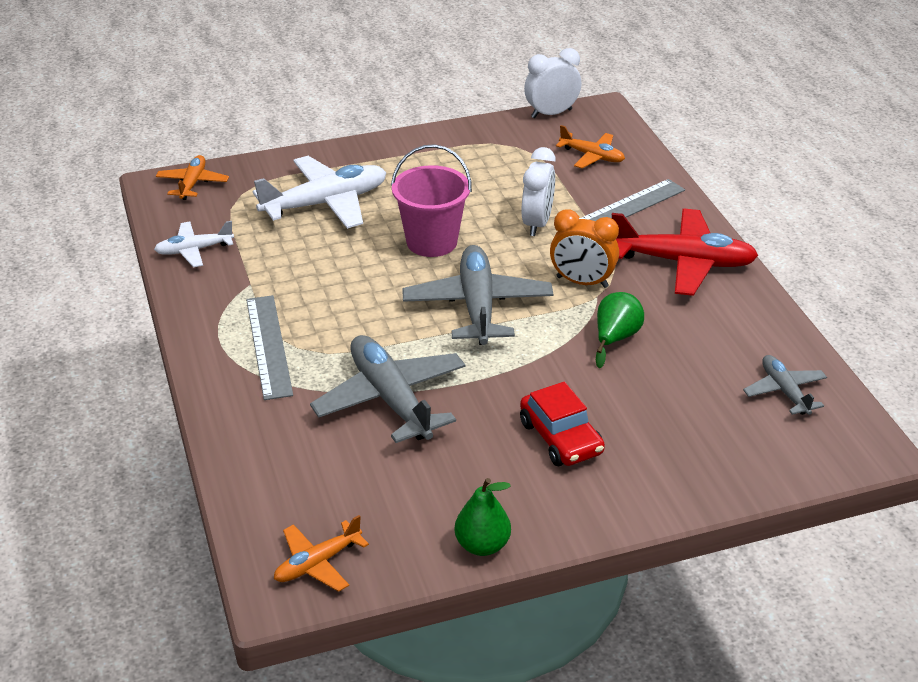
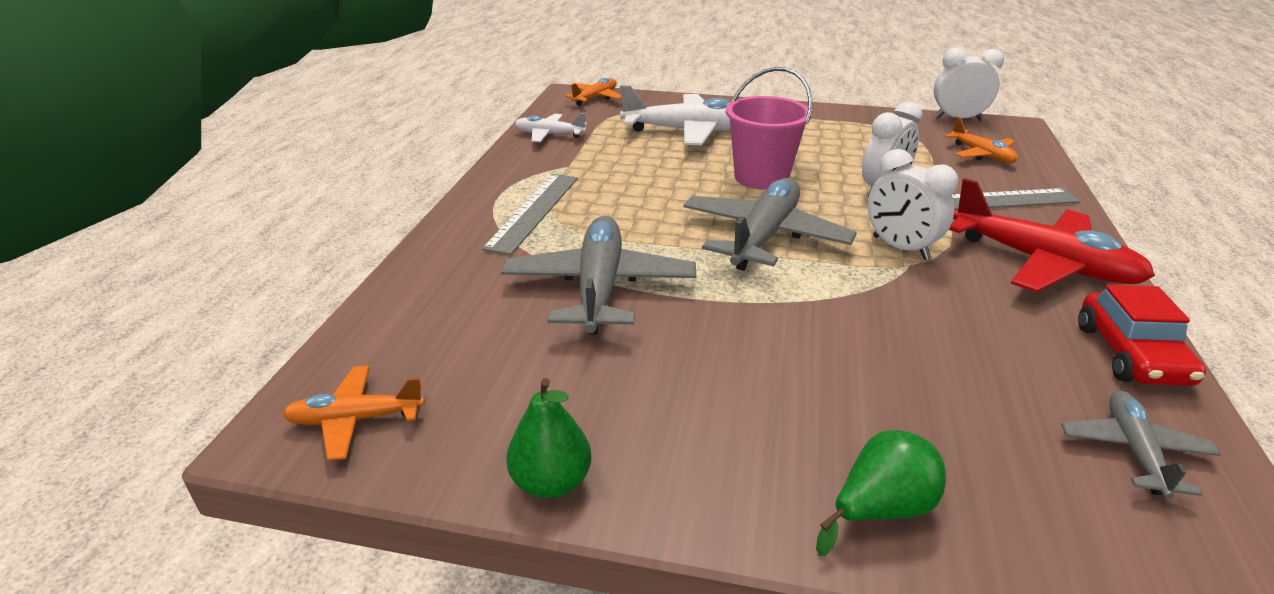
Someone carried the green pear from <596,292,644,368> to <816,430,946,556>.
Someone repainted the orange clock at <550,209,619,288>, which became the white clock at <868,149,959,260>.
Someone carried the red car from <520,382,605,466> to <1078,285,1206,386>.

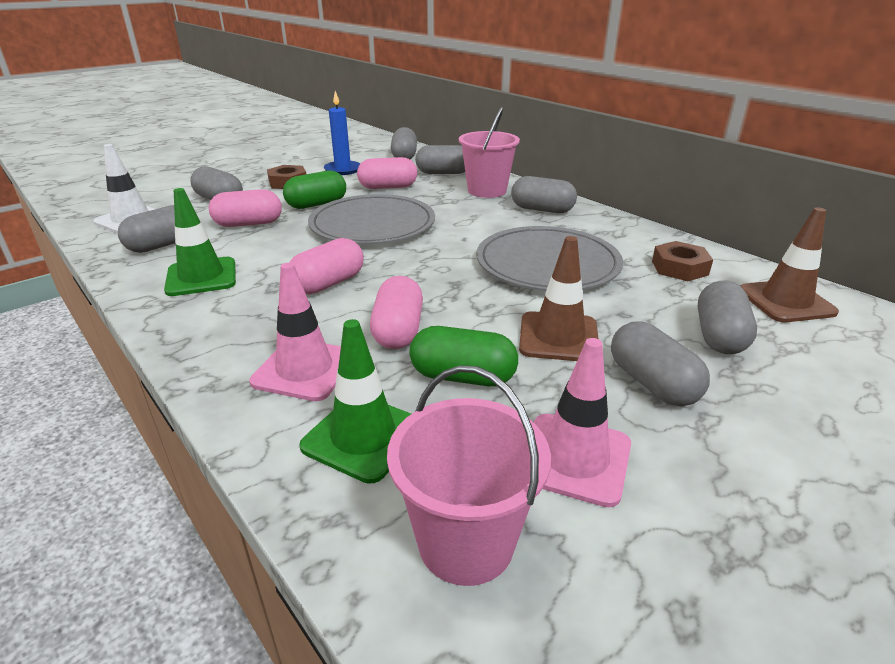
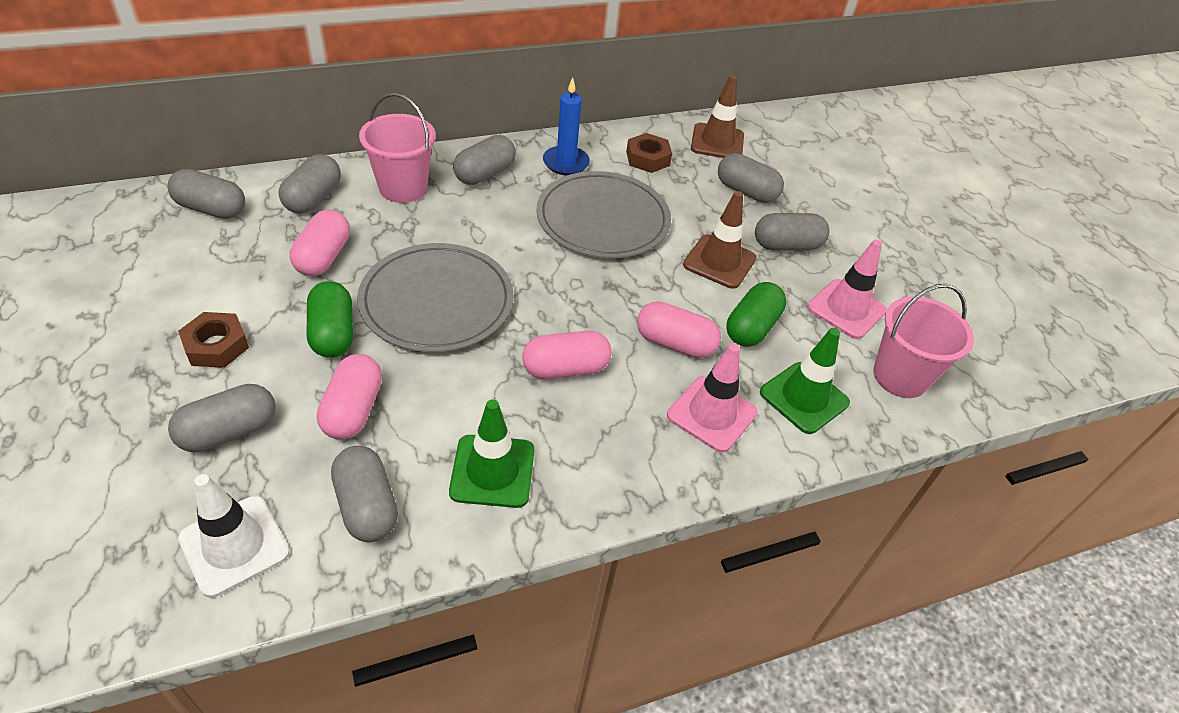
Someone rotated the pink capsule at <289,238,364,295> by 75 degrees counterclockwise.
Someone carried the blue candle from <324,91,360,175> to <543,78,590,175>.

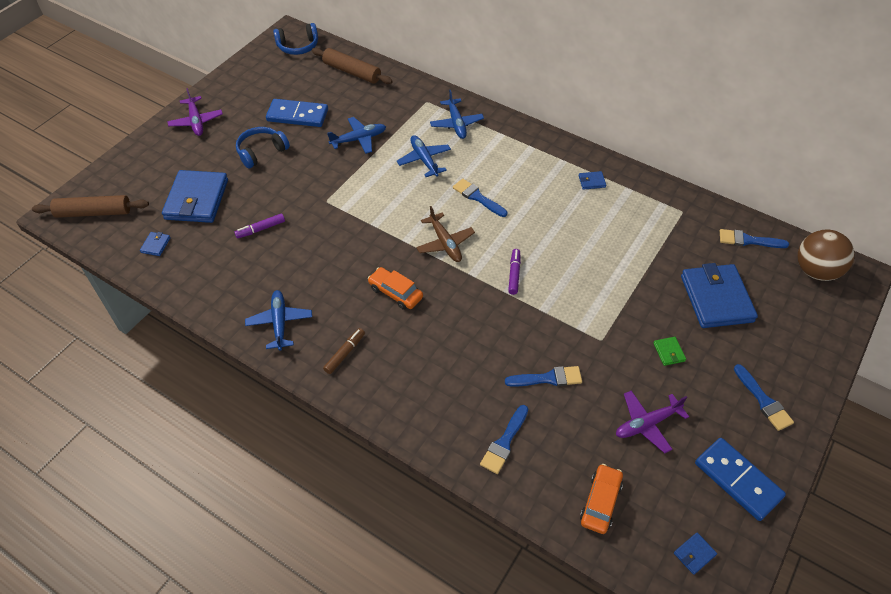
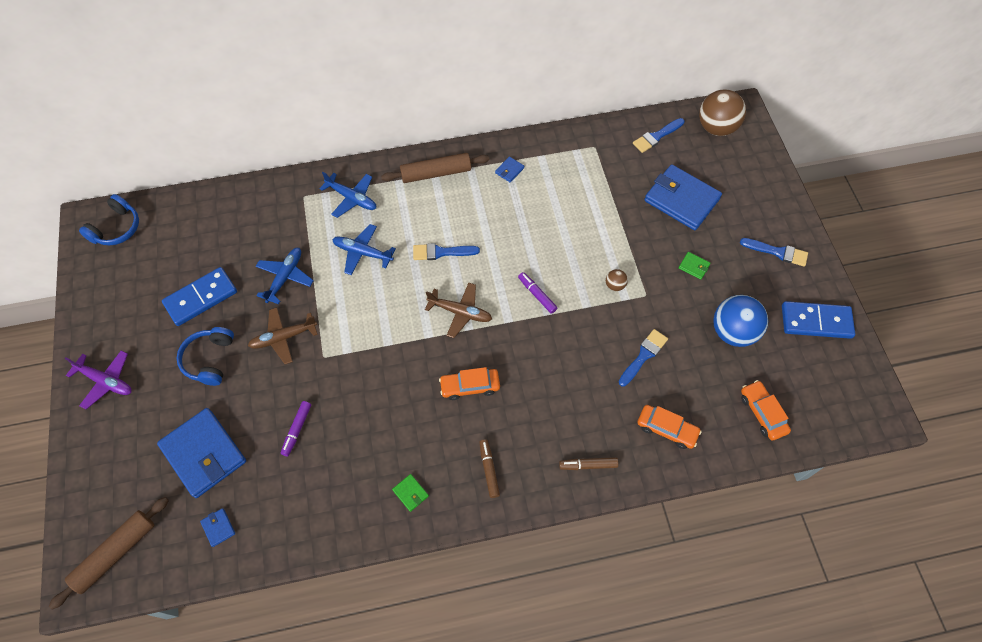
Someone put down the brown plane at <248,307,318,364>.
Someone carried the brown rolling pin from <312,48,393,84> to <381,153,489,183>.
Someone swapped the blue plane at <245,290,312,350> for the green wallet at <392,474,429,512>.
Someone put down the brown marker at <559,457,618,470>.
Someone put down the brown ball at <606,269,628,291>.
Someone swapped the blue brush at <480,405,528,474> for the orange car at <637,405,702,449>.
Someone swapped the purple plane at <616,390,689,453> for the blue ball at <713,295,768,347>.
Someone took away the blue wallet at <674,533,717,575>.

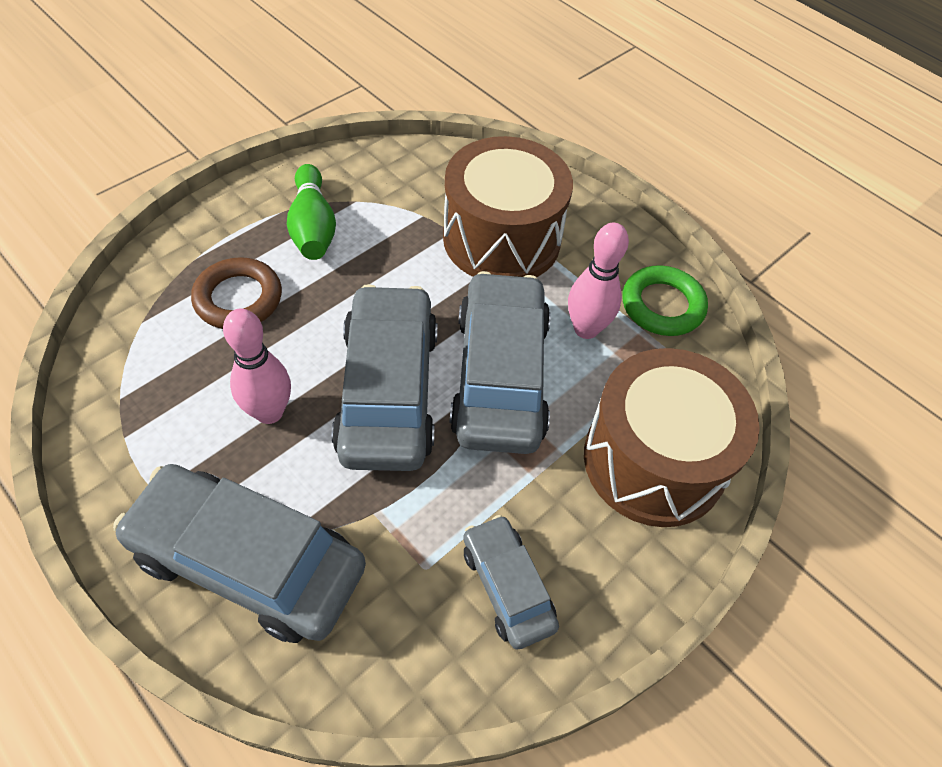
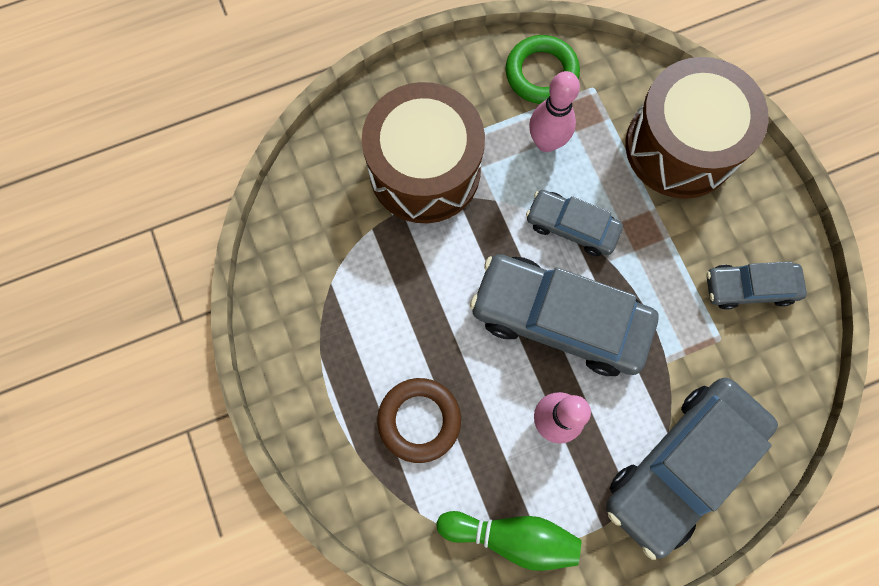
Someone carried the green bowling pin from <287,164,336,260> to <436,511,581,571>.
Someone scaled the grey car at <450,271,551,454> by 0.54.

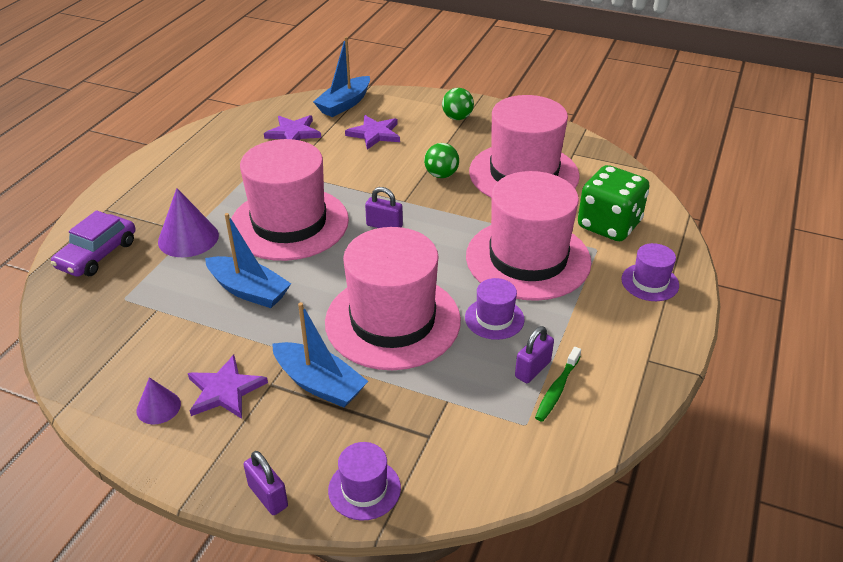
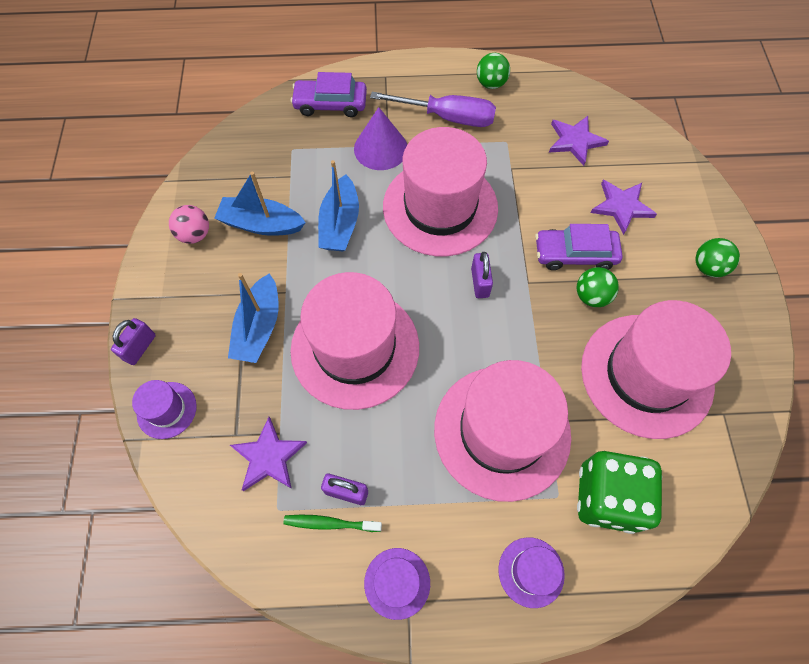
Someone swapped the purple cone at <137,377,181,424> for the pink ball at <169,205,209,244>.
Someone carried the blue boat from <313,37,370,117> to <214,172,306,236>.
Someone carried the purple star from <188,355,268,419> to <230,417,307,491>.
Someone carried the purple hat from <465,278,525,340> to <364,548,430,620>.
Someone put down the purple screwdriver at <370,92,496,127>.
Someone put down the green ball at <477,53,510,89>.
Someone put down the purple car at <535,224,623,270>.

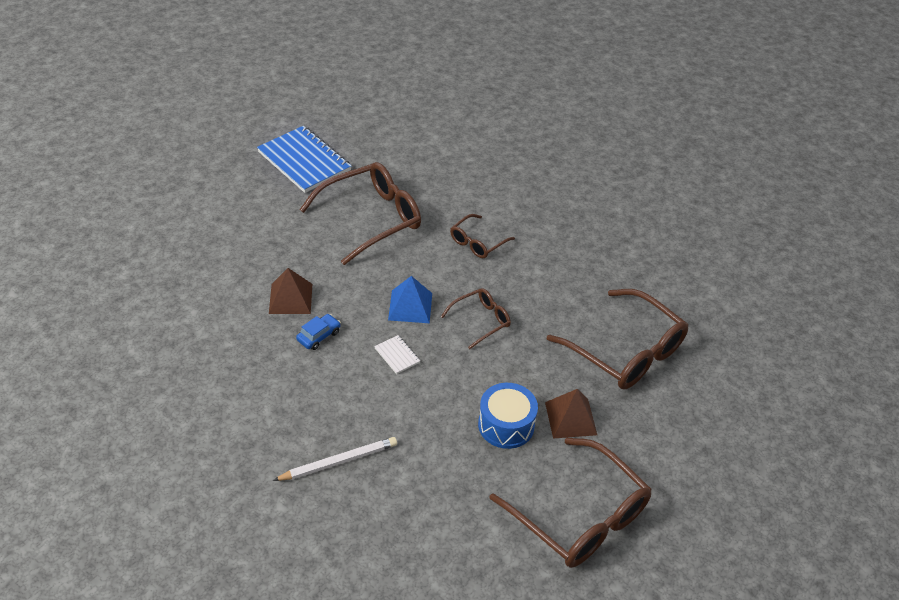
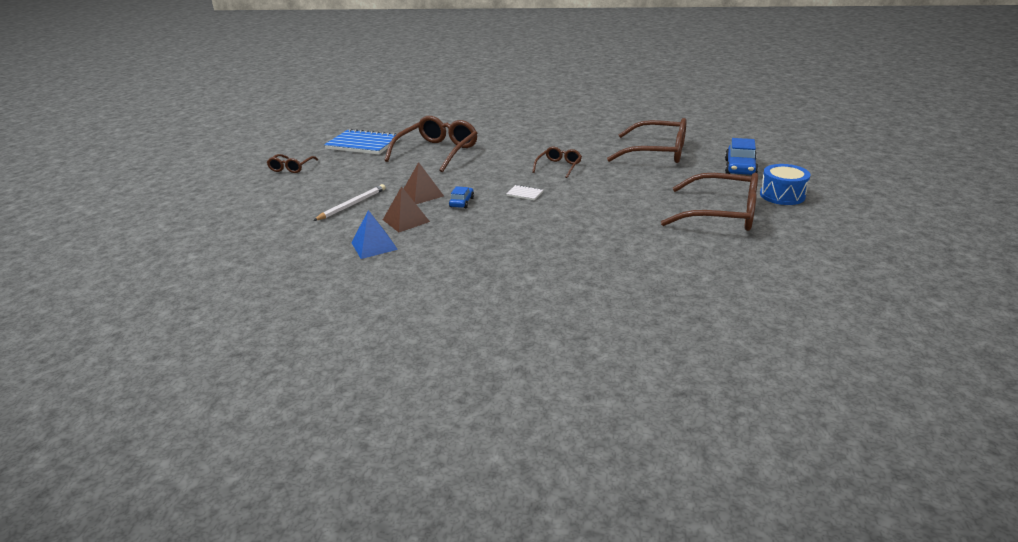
Someone carried the brown glasses from <450,214,515,259> to <267,154,318,173>.
Someone carried the white pencil from <273,437,397,481> to <313,184,386,221>.
Someone carried the blue pyramid from <388,276,432,323> to <351,210,398,259>.
Someone carried the brown pyramid from <545,389,597,438> to <383,186,430,232>.
Someone put down the blue car at <725,138,758,176>.
Someone carried the blue drum from <478,383,538,449> to <760,164,811,205>.

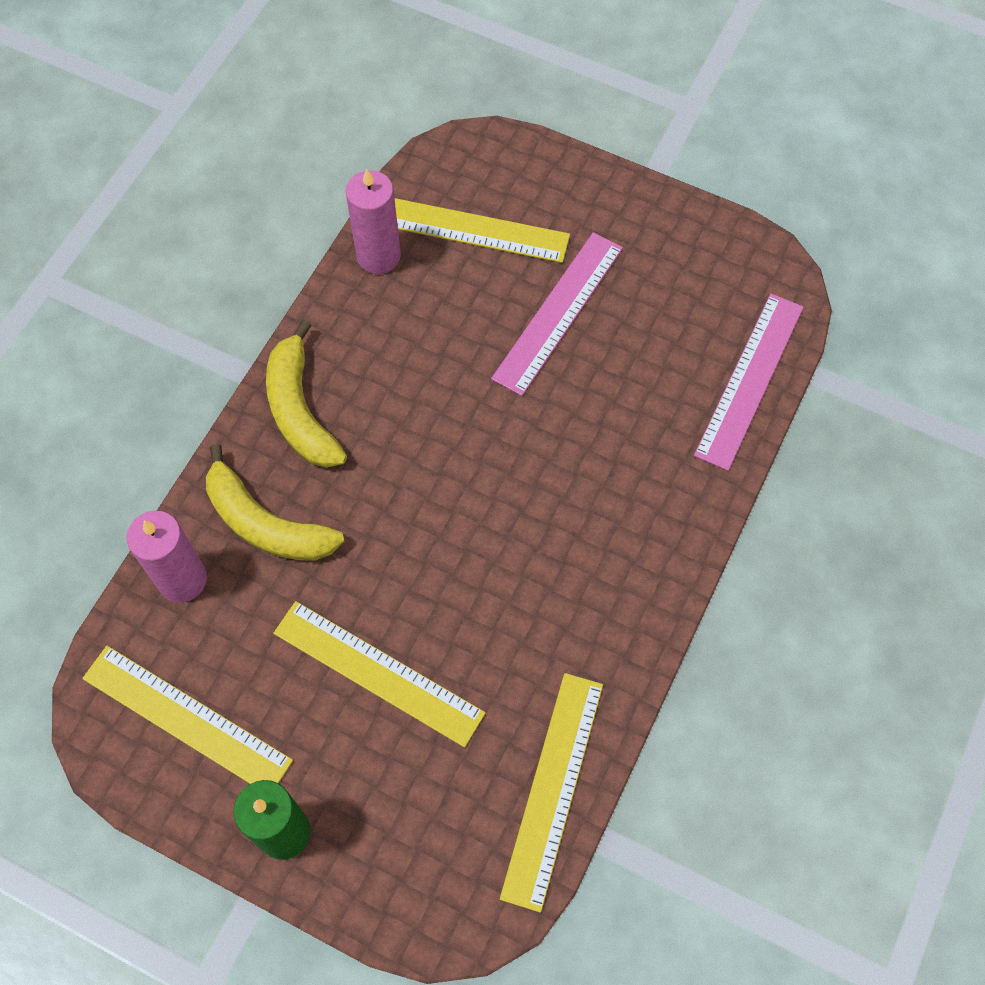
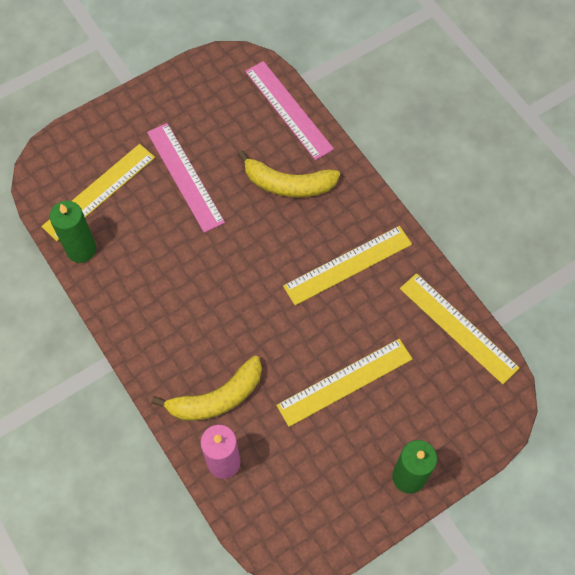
Someone repainted the pink candle at <346,168,401,274>, which became the green candle at <50,201,96,263>.
Someone carried the yellow banana from <266,320,347,468> to <237,150,340,198>.
Someone carried the yellow ruler from <82,646,293,784> to <283,226,412,305>.

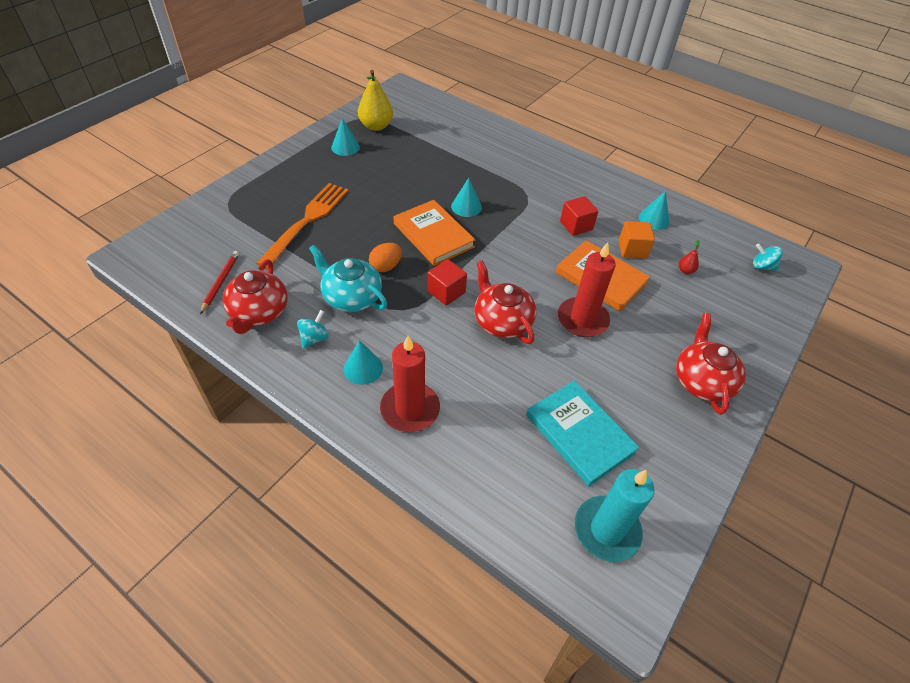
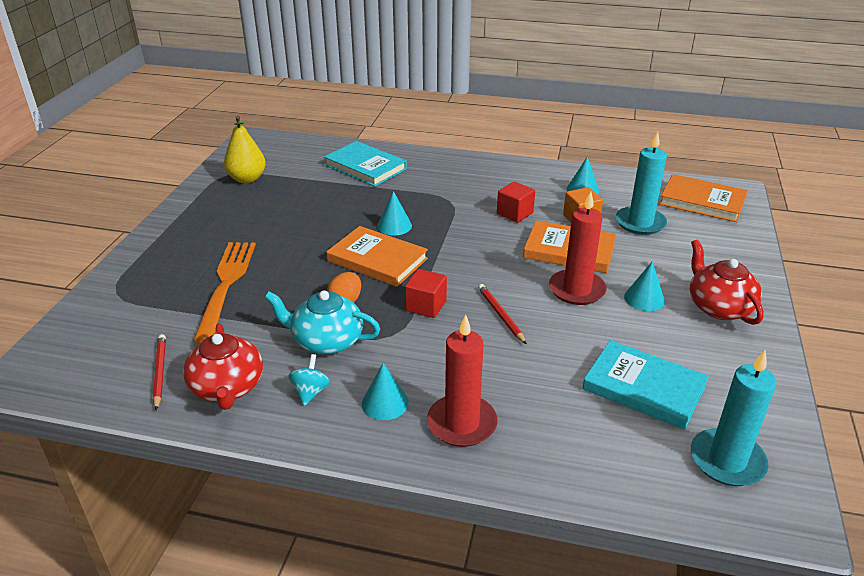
Someone put down the turquoise book at <324,141,407,187>.
Someone swapped the red teapot at <474,261,536,344> for the red pencil at <478,284,527,345>.
Someone swapped the red pear at <679,240,700,274> for the turquoise candle at <616,131,667,235>.
Someone carried the turquoise cone from <331,118,360,156> to <624,262,665,311>.
Someone swapped the turquoise spinning top at <753,244,783,271> for the orange book at <659,174,748,222>.

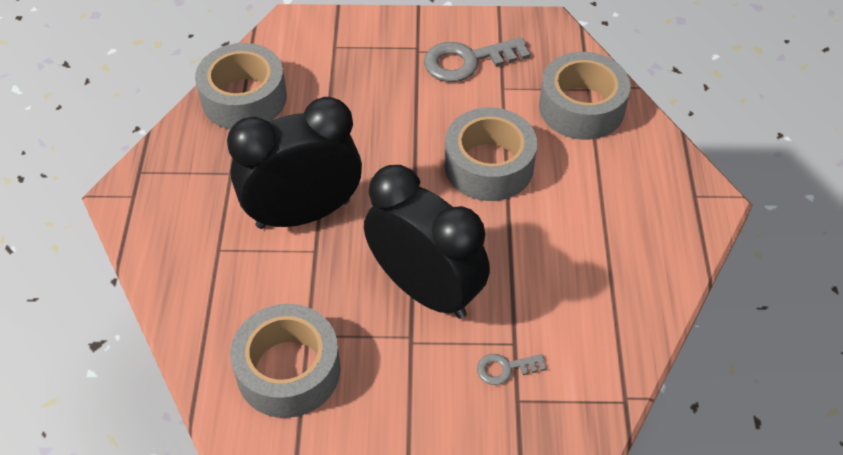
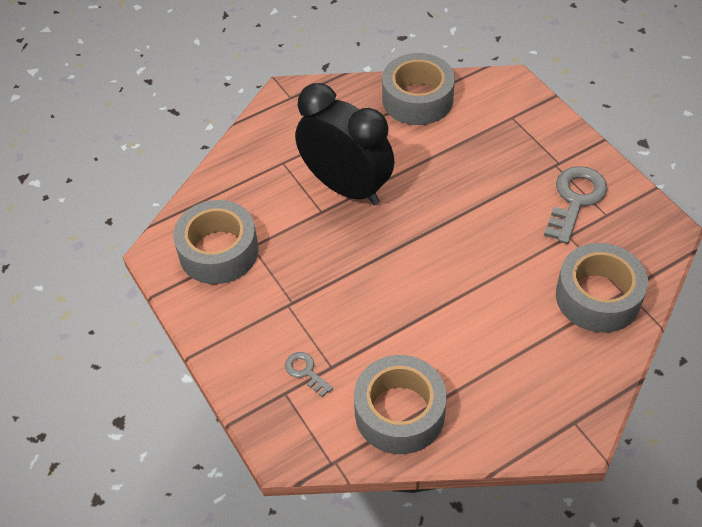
Someone carried the grey tape from <445,107,537,201> to <354,355,447,454>.
Someone rotated the grey key at <424,37,530,82> by 75 degrees clockwise.
Someone took away the black clock at <364,165,490,319>.

